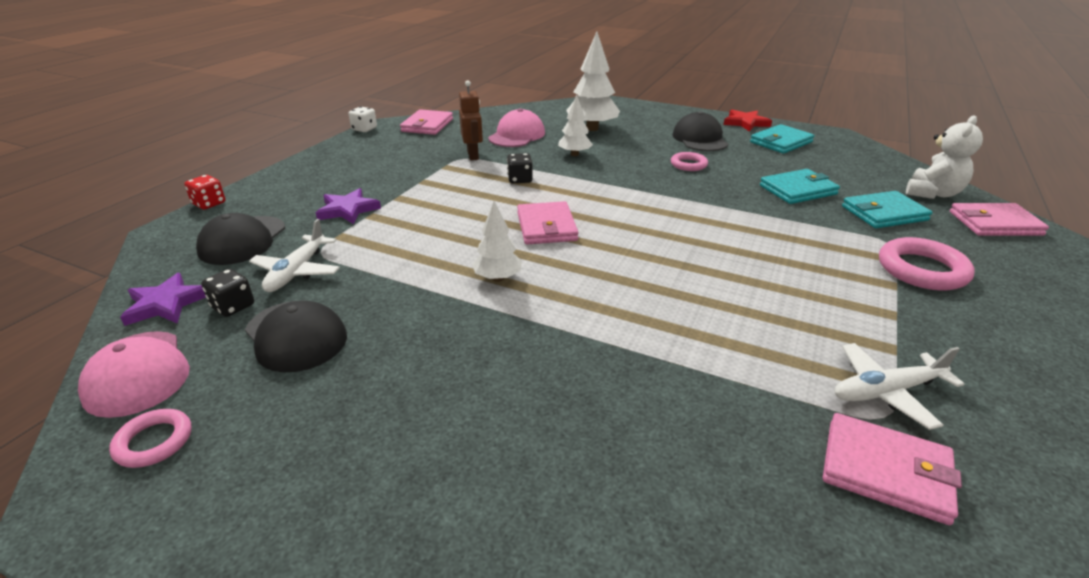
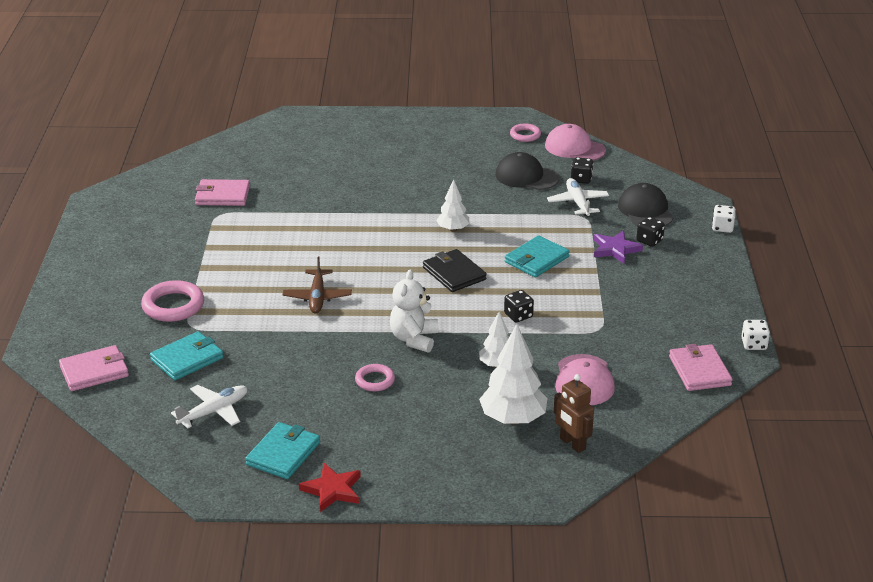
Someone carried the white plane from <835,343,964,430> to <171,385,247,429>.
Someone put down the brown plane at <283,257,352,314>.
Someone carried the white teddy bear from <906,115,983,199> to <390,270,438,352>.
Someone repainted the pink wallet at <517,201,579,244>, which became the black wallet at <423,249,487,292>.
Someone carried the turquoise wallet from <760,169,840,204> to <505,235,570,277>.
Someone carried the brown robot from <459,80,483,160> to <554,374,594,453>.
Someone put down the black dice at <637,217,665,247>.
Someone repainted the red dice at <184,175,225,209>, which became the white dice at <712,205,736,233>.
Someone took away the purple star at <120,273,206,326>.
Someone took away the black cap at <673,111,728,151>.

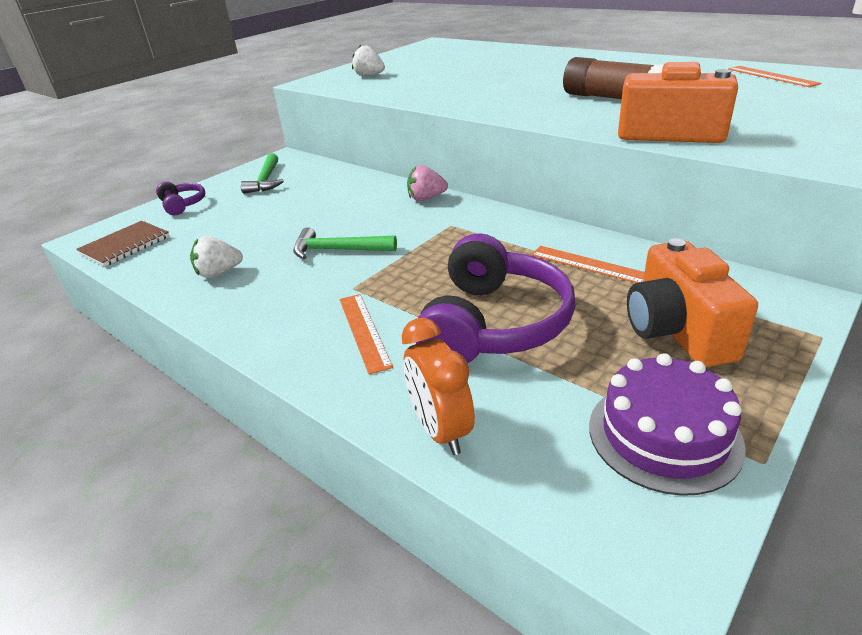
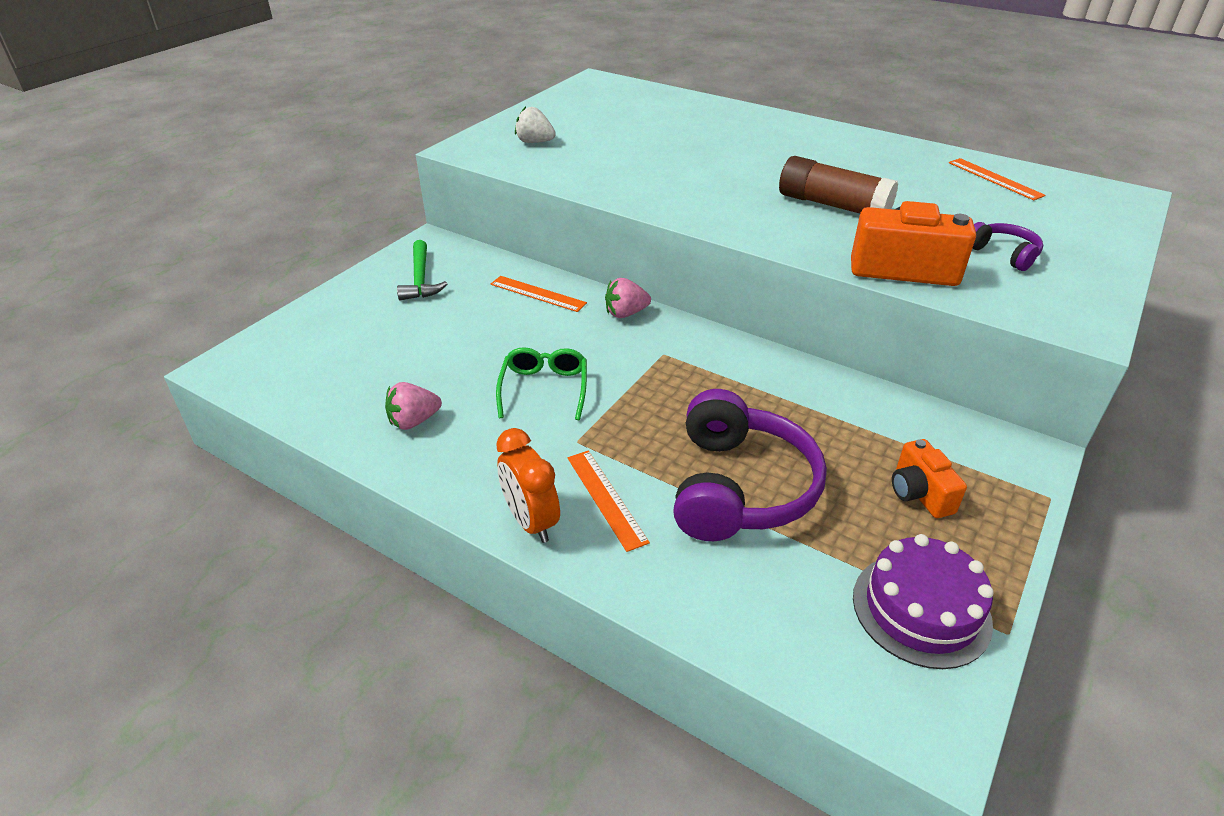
Someone repainted the white strawberry at <190,236,243,278>, which became the pink strawberry at <385,382,442,430>.
Someone carried the orange ruler from <531,246,645,283> to <491,276,587,312>.
Someone swapped the green hammer at <293,227,397,259> for the green glasses at <496,347,587,420>.
Someone carried the orange clock from <402,317,475,455> to <496,428,560,543>.
Someone scaled the orange camera at <627,238,758,367> by 0.60.
Someone carried the purple headphones from <156,182,205,215> to <973,222,1043,271>.
Someone took away the brown notebook at <76,221,169,267>.

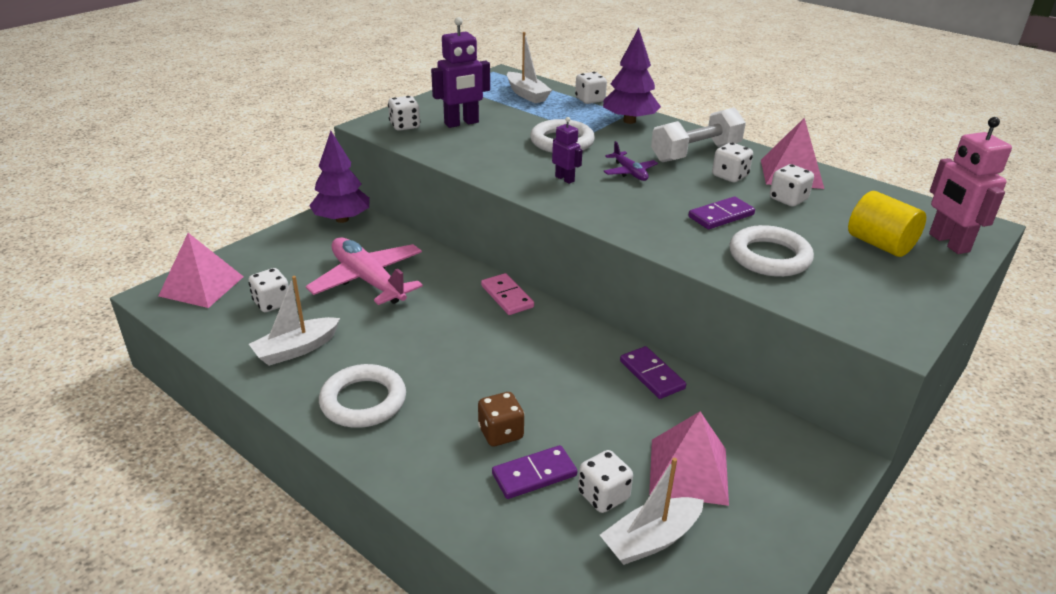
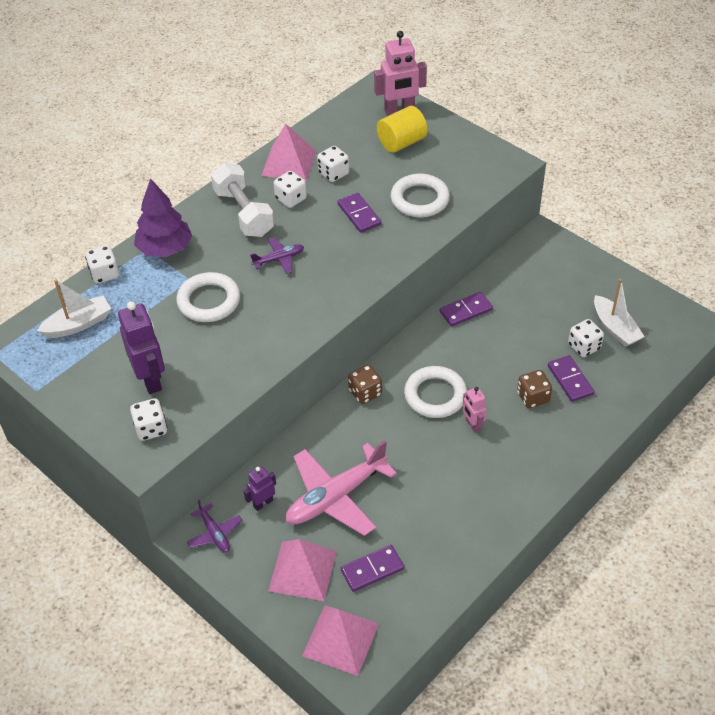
Someone swapped the purple tree at <309,131,370,223> for the purple plane at <187,500,243,553>.
Someone carried the purple robot from <552,117,583,184> to <243,466,276,511>.
Someone carried the pink pyramid from <649,412,729,506> to <268,539,337,601>.
Someone swapped the white dice at <249,268,289,312> for the purple domino at <341,545,404,592>.
Someone swapped the pink domino at <481,273,534,315> for the brown dice at <348,365,382,404>.
Someone carried the white ring from <319,364,406,428> to <404,366,467,418>.
Someone put down the pink robot at <463,387,487,433>.
Someone took away the white boat at <249,276,340,366>.

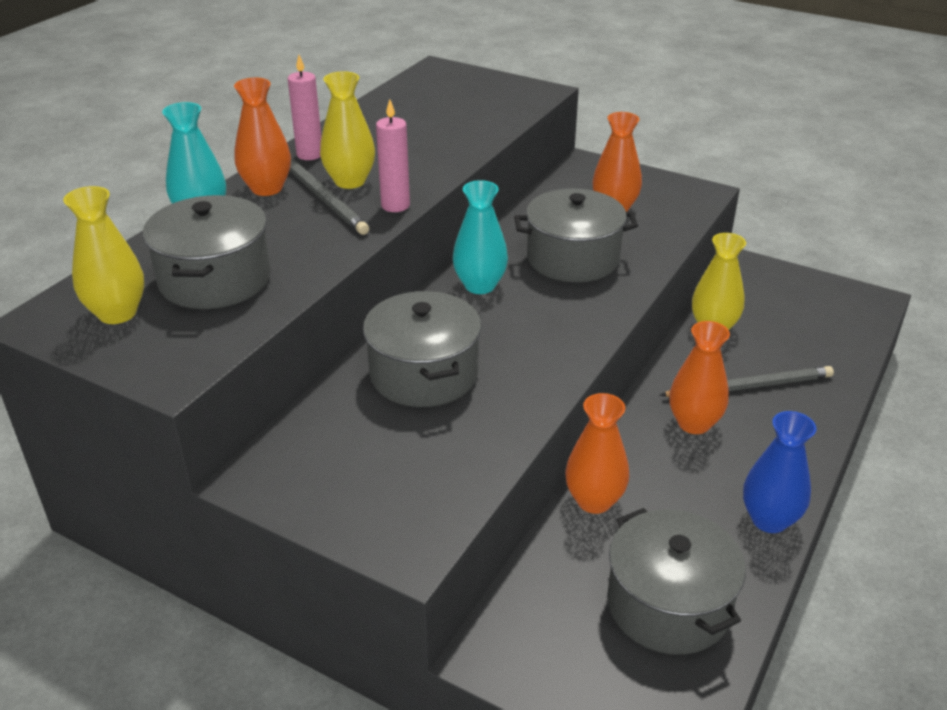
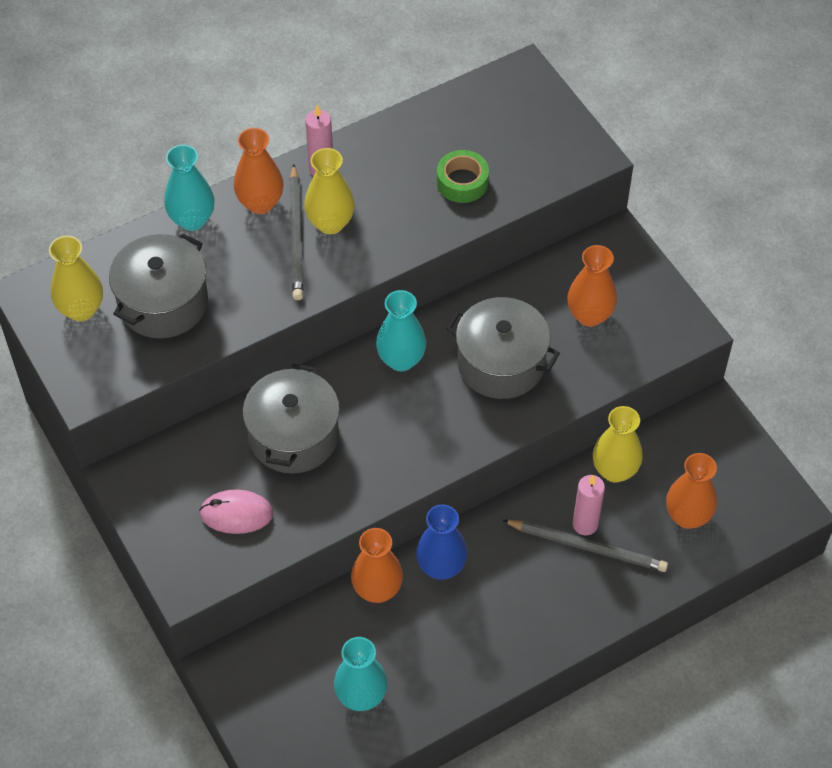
Someone put down the pink mouse at <199,490,273,534>.
Someone swapped the grey pot at <607,508,746,655> for the turquoise vase at <334,637,387,711>.
Someone carried the blue vase from <743,411,817,533> to <416,504,467,580>.
Someone put down the green tape at <437,150,489,203>.
Someone carried the pink candle from <376,99,410,212> to <573,475,605,536>.
Someone carried the orange vase from <669,321,730,434> to <666,453,717,529>.

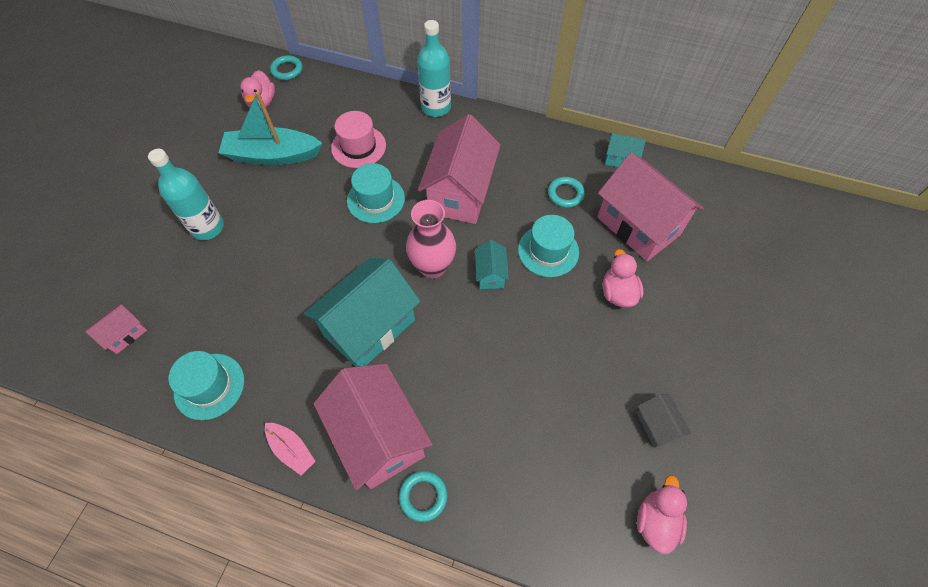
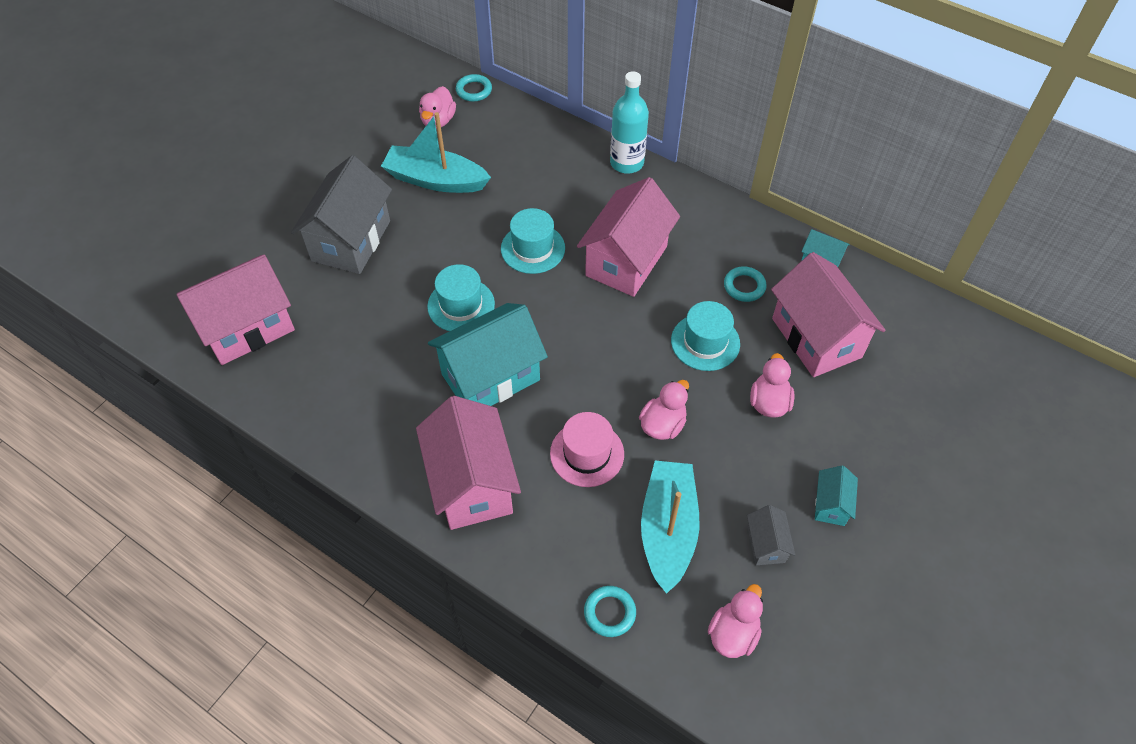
Someone scaled the pink house at <85,303,147,354> by 2.17.
Someone swapped the turquoise bottle at <148,149,224,240> for the grey house at <291,155,392,274>.
Someone carried the turquoise hat from <169,351,244,420> to <427,264,495,331>.
Someone carried the pink hat from <331,111,386,168> to <550,412,624,487>.
Someone carried the turquoise ring from <399,471,447,522> to <584,586,636,637>.
Someone put down the pink duck at <639,380,689,440>.
Someone put down the turquoise boat at <641,461,700,594>.
Someone carried the turquoise house from <475,240,509,289> to <815,465,858,526>.
Someone took away the pink boat at <265,423,316,476>.
Someone took away the pink vase at <406,200,456,279>.

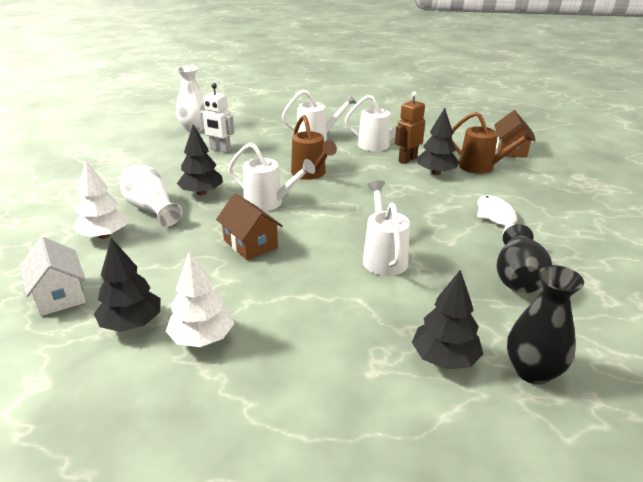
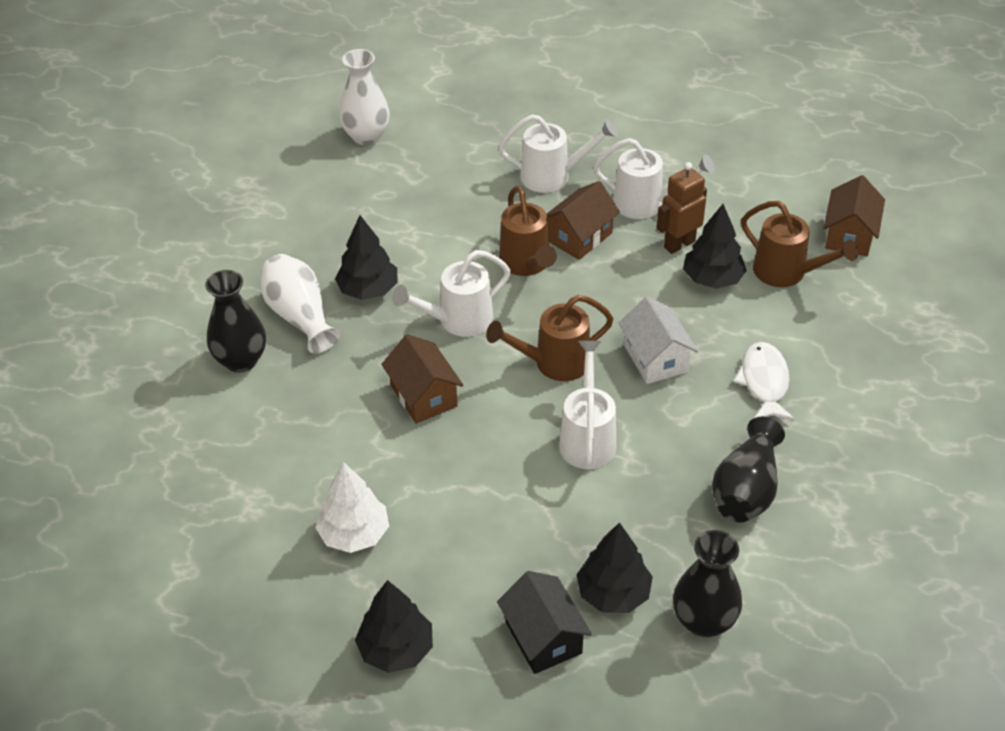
Someone swapped the white tree at <74,160,128,239> for the black vase at <205,270,266,373>.
Someone carried the black tree from <94,238,161,332> to <355,580,433,673>.
Someone rotated the white watering can at <228,143,315,211> by 120 degrees clockwise.
Someone put down the brown watering can at <486,295,614,381>.
Someone put down the black house at <497,571,592,674>.
Someone put down the brown house at <547,181,620,260>.
Someone carried the white house from <20,237,86,316> to <619,296,698,384>.
Someone took away the white robot at <199,83,234,153>.

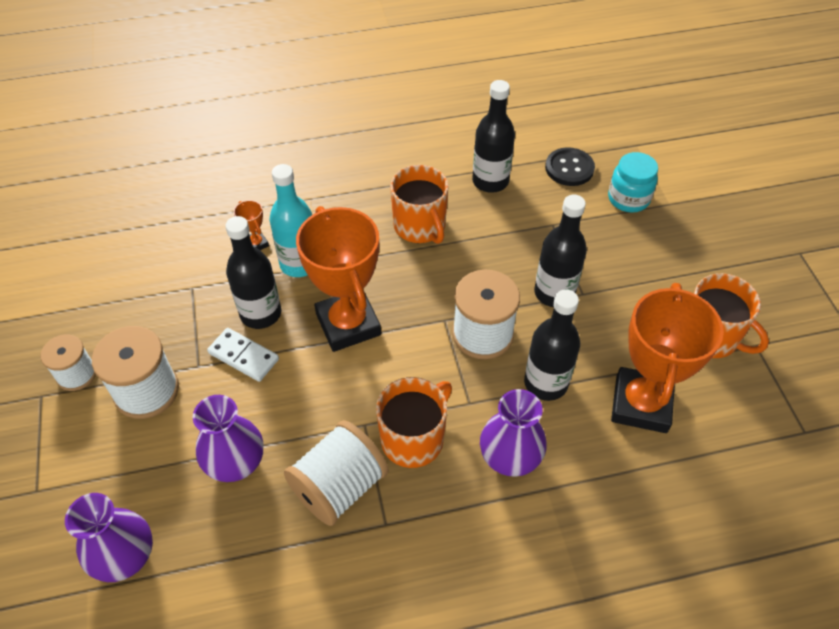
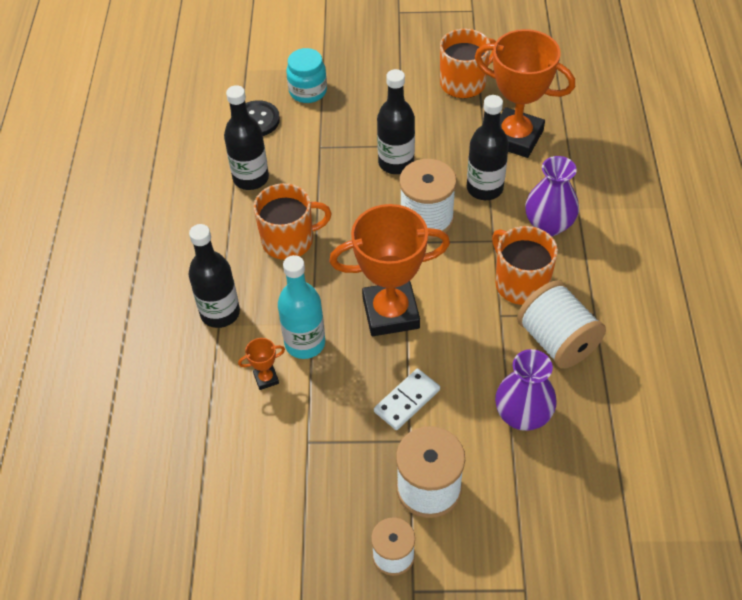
Someone carried the black bottle from <225,216,281,329> to <189,224,240,328>.
Someone took away the purple vase at <65,493,153,582>.

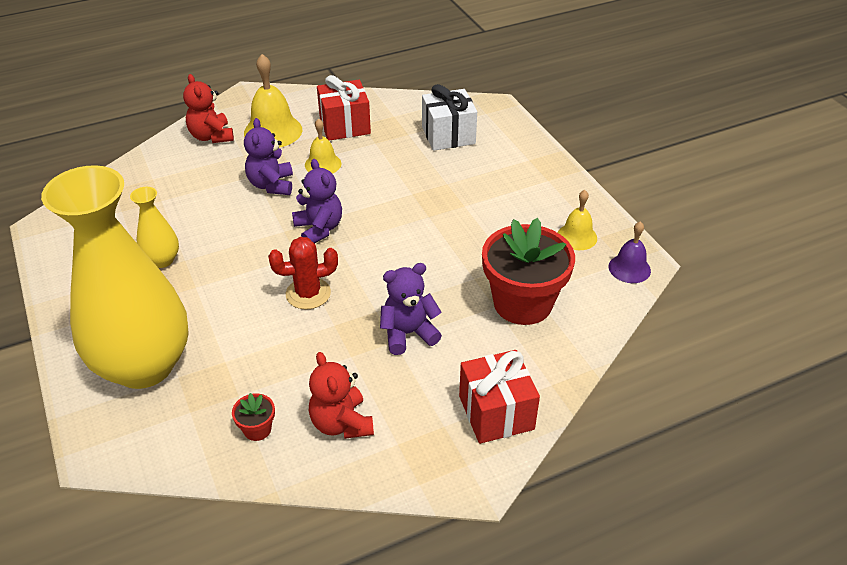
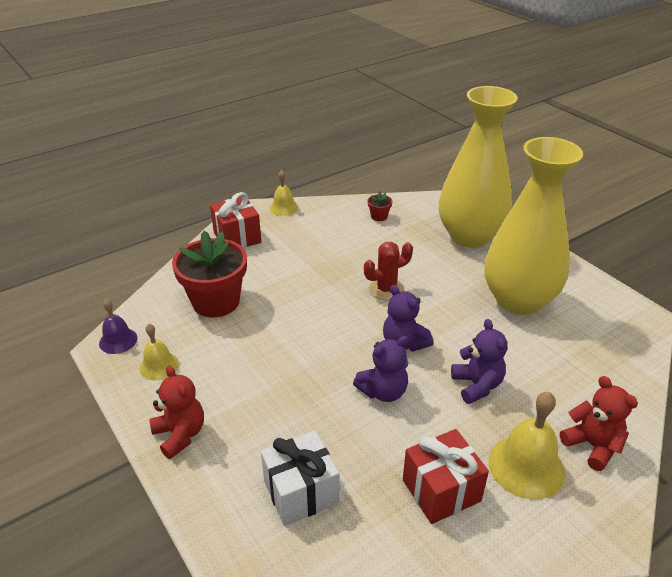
Someone carried the red teddy bear from <309,352,374,439> to <149,365,204,459>.
Someone carried the yellow bell from <305,118,341,174> to <269,170,298,216>.
Someone carried the purple teddy bear from <380,263,442,355> to <353,336,409,402>.
Someone scaled the yellow vase at <130,187,179,268> by 2.37.

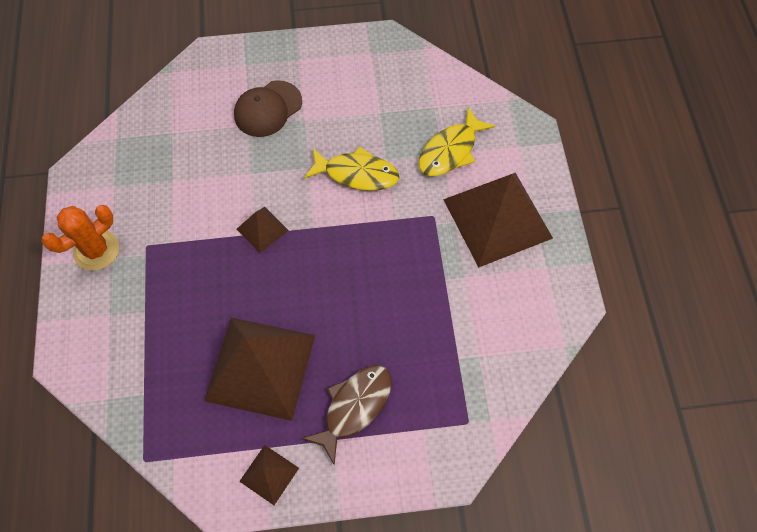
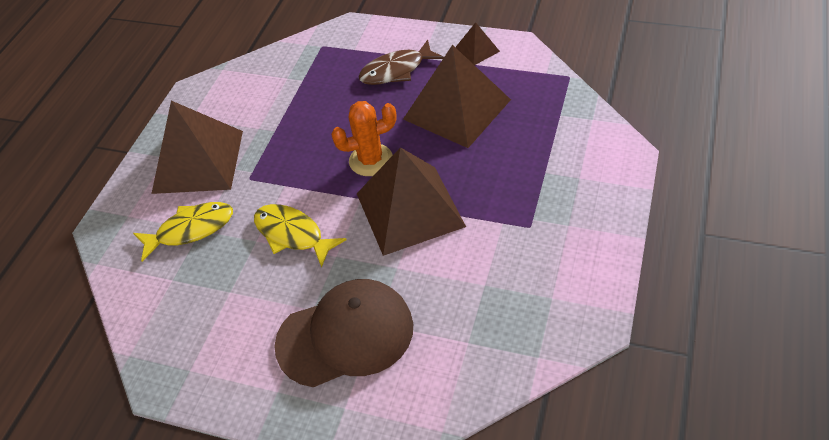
Someone scaled the brown cap at <234,80,302,137> by 1.53.
Someone carried the orange cactus from <41,205,119,271> to <331,101,397,176>.
Someone scaled the brown pyramid at <237,207,289,253> by 2.22.

